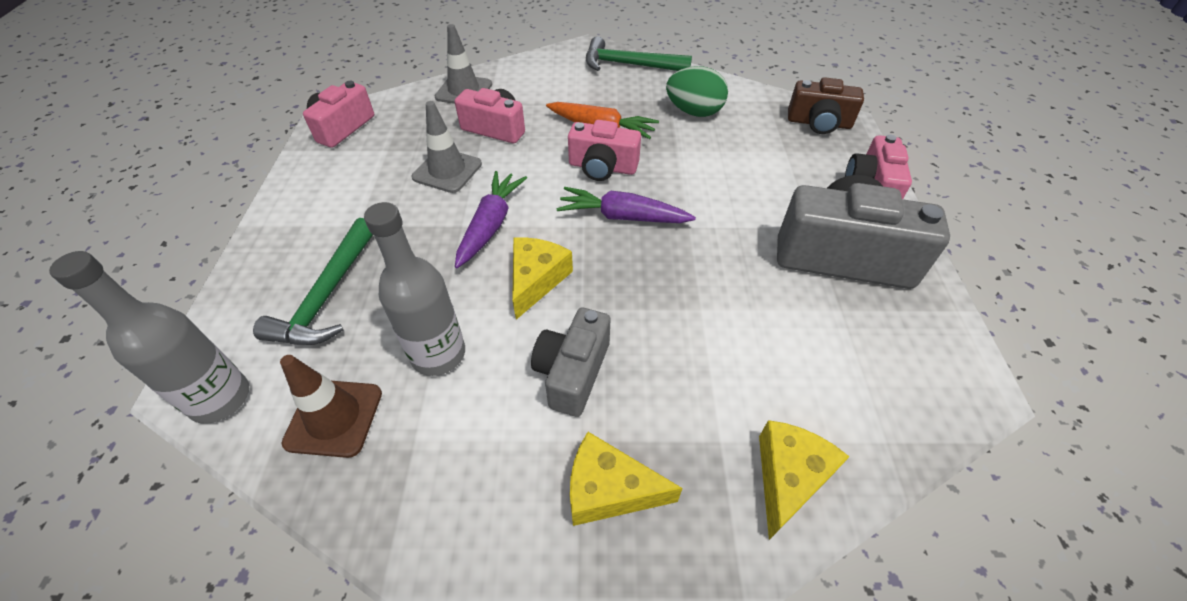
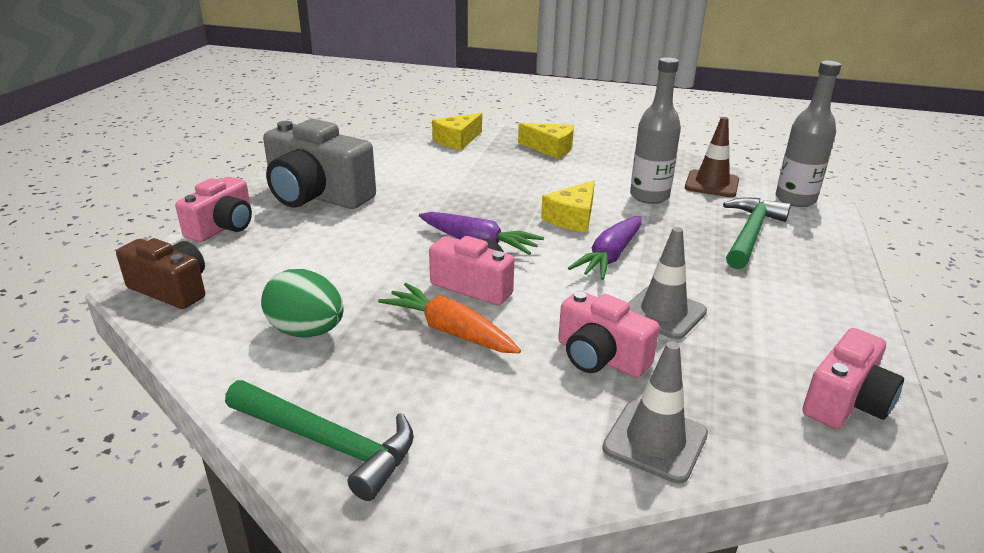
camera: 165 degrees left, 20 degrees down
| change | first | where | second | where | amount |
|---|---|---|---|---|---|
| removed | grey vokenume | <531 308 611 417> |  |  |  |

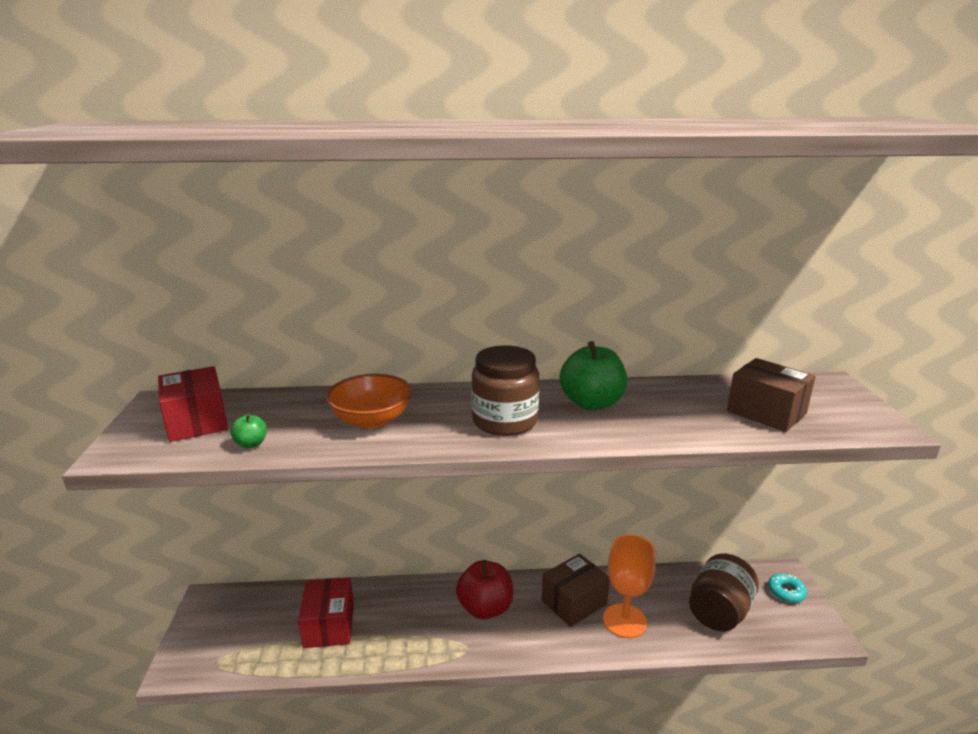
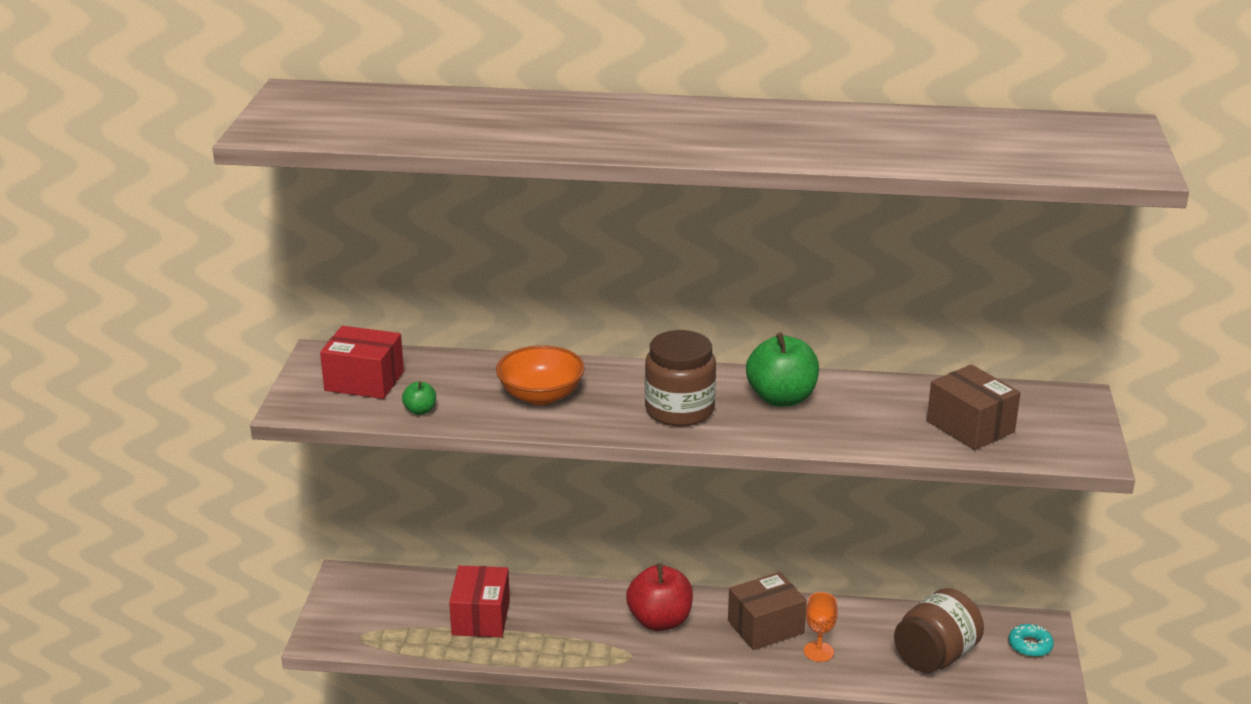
camera: 10 degrees right, 5 degrees up
| change | first | where | second | where | amount |
|---|---|---|---|---|---|
| turned | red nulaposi | <158 366 228 442> |  | <320 326 404 399> | 60 degrees counterclockwise |
| resized | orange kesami | <603 535 656 638> |  | <804 592 838 662> | x0.59 |

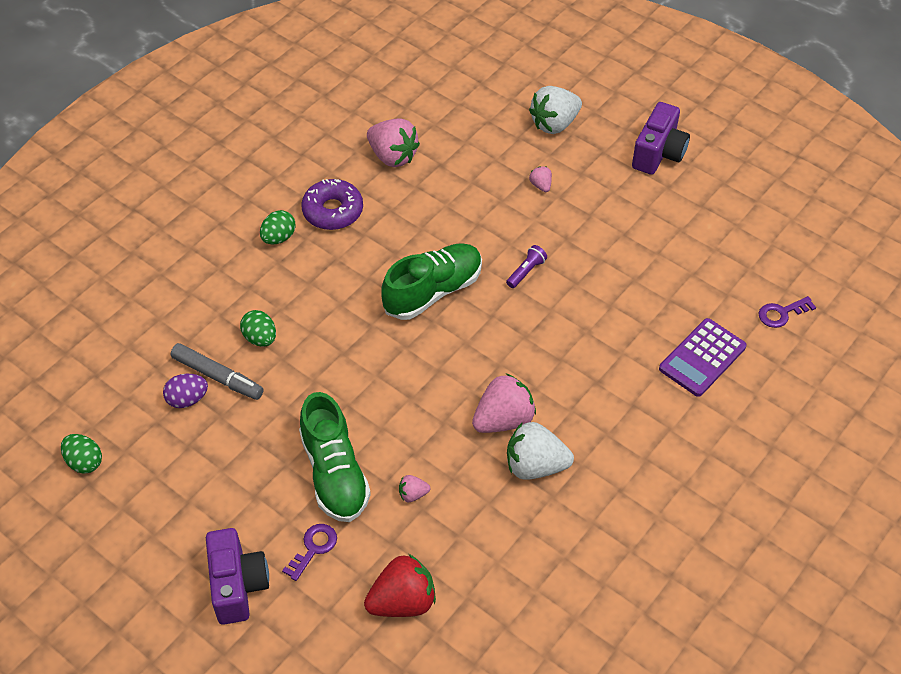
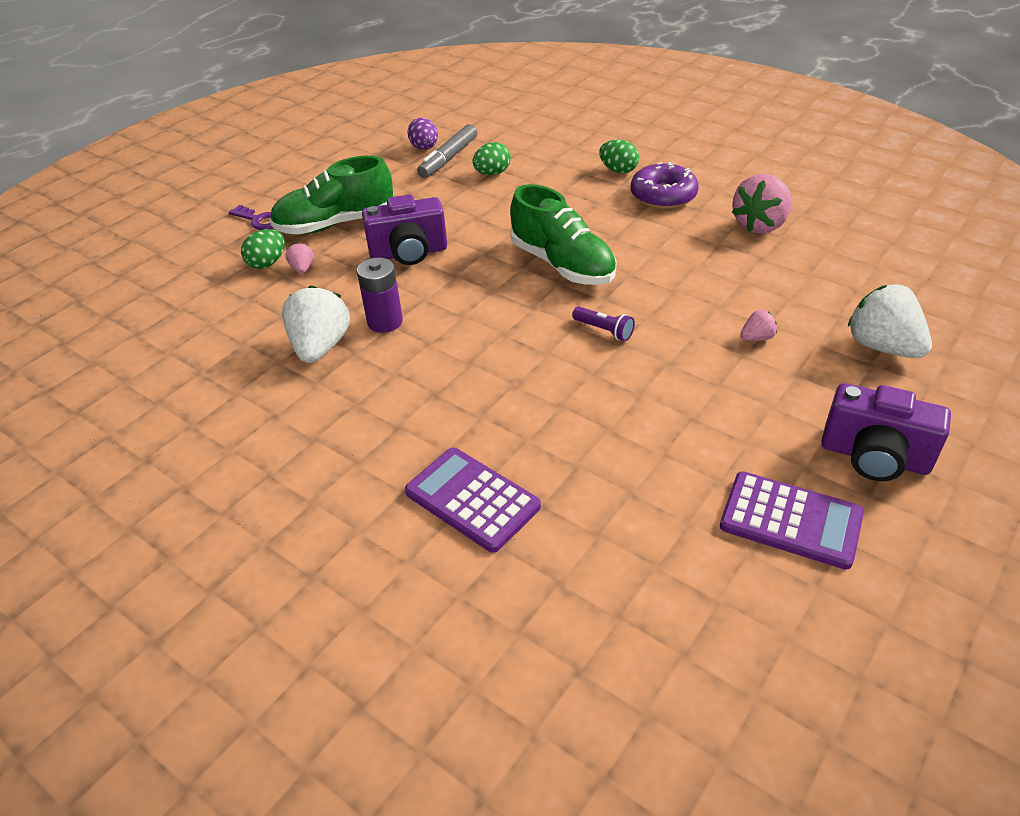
camera: 90 degrees right, 10 degrees down
| change | first | where | second | where | amount |
|---|---|---|---|---|---|
| removed | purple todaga | <759 296 816 328> |  |  |  |
| replaced | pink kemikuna | <472 374 536 433> | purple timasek | <357 258 403 333> |  |
| moved | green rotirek | <61 434 102 474> |  | <241 229 285 269> |  |
| moved | purple vokenume | <206 528 269 625> |  | <362 194 447 265> |  |
| removed | red kemikuna | <364 554 436 617> |  |  |  |
| added |  |  | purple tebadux | <720 471 864 570> |  |

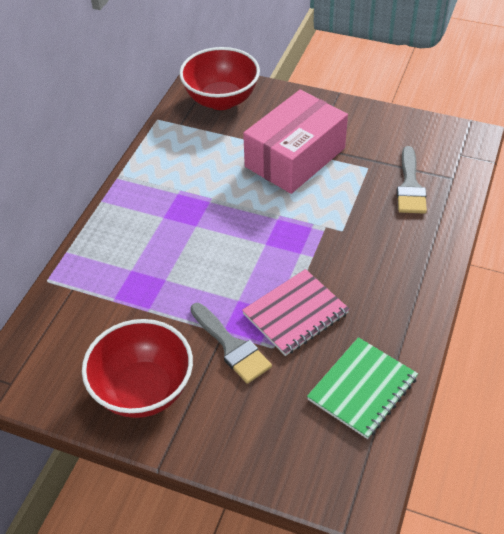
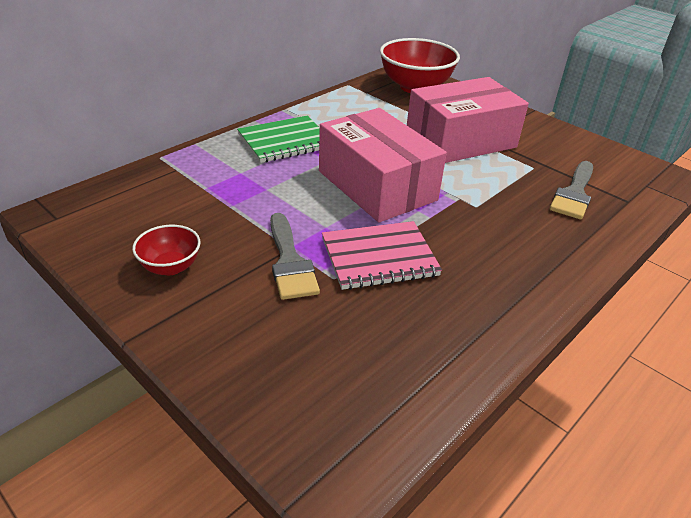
camera: 20 degrees right, 10 degrees down
| change | first | where | second | where | amount |
|---|---|---|---|---|---|
| resized | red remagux | <82 319 193 418> |  | <132 225 201 275> | x0.51 |
| moved | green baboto | <307 337 418 439> |  | <237 115 320 163> |  |
| added |  |  | pink nulaposi | <319 108 447 223> |  |

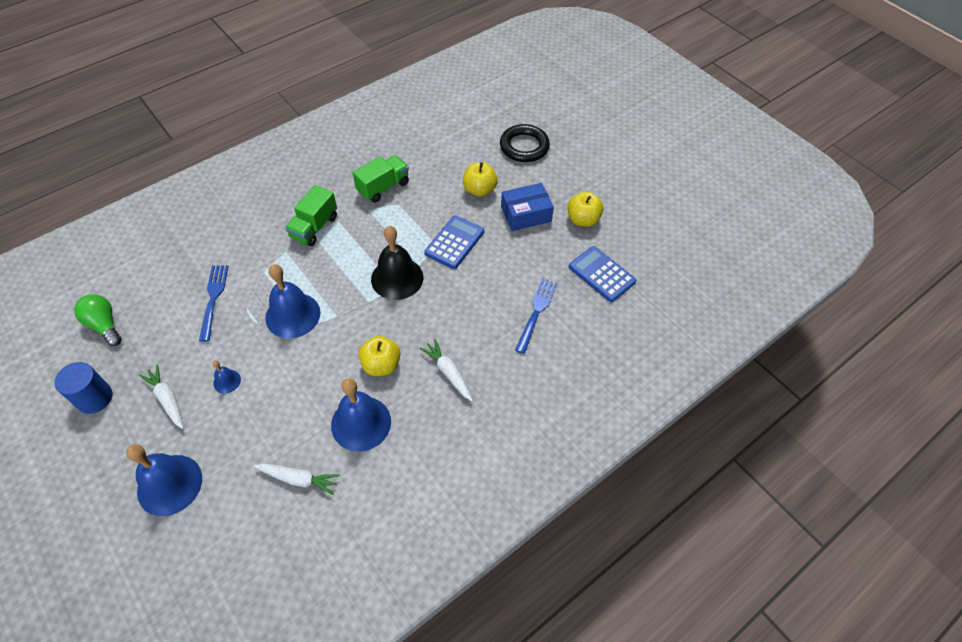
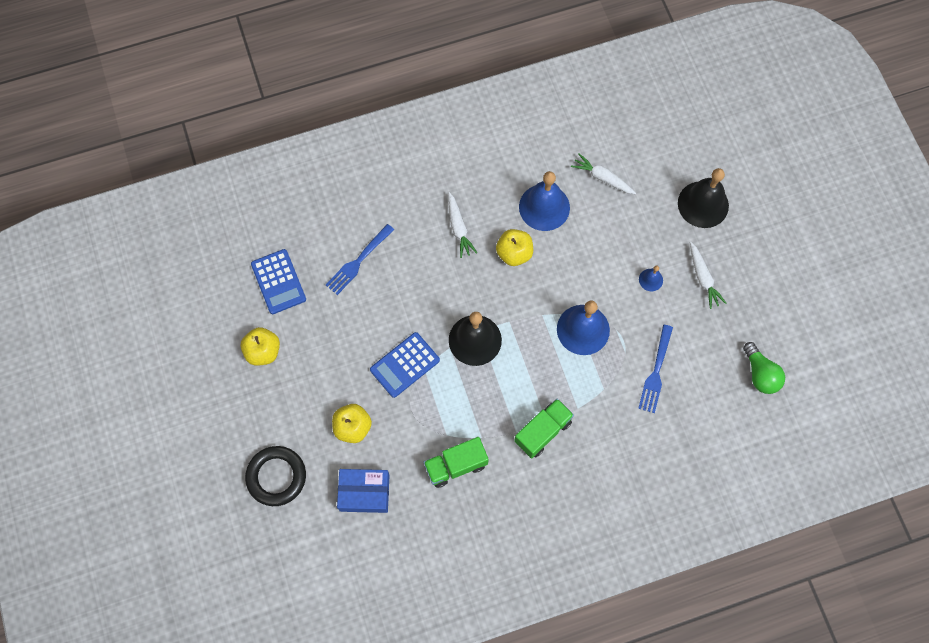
camera: 160 degrees left, 15 degrees up
| change | first | where | second | where | amount |
|---|---|---|---|---|---|
| moved | blue nulaposi | <501 183 554 231> |  | <337 469 390 513> |  |
| removed | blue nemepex | <55 362 112 414> |  |  |  |
| recoloured | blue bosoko | <126 444 202 516> | black bosoko | <678 168 729 228> |  |

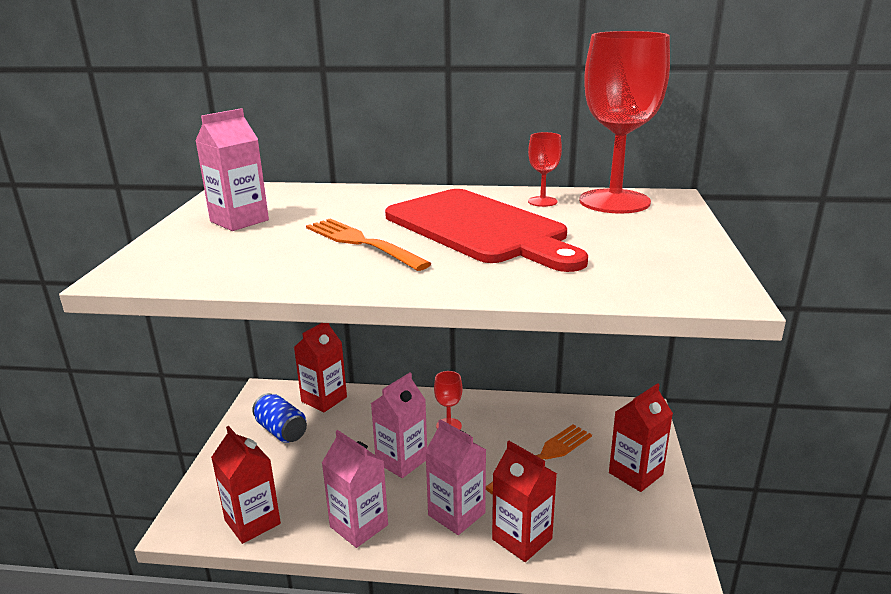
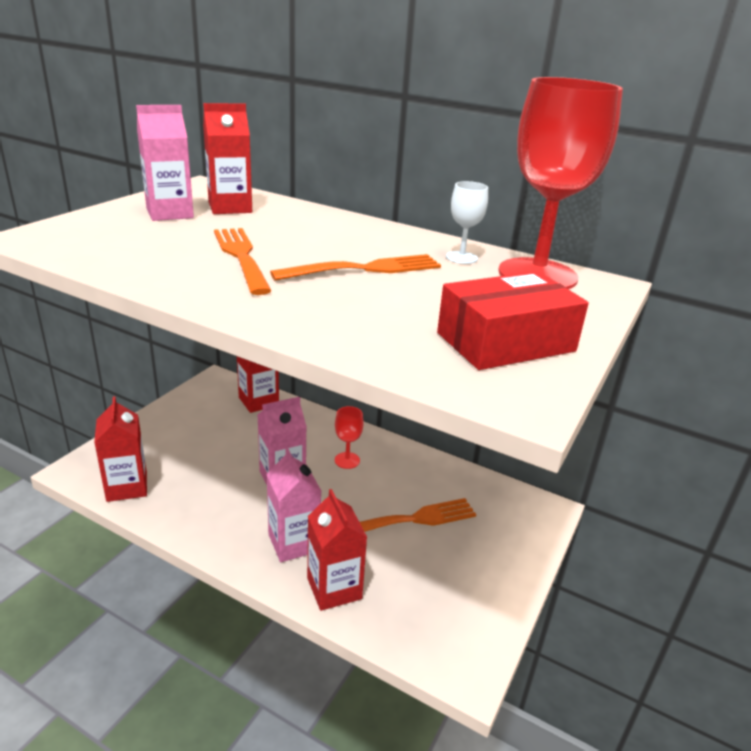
camera: 20 degrees right, 5 degrees up
| change | first | where | second | where | amount |
|---|---|---|---|---|---|
| recoloured | red kesami | <528 132 562 207> | white kesami | <446 181 488 264> |  |
| replaced | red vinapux | <385 189 588 272> | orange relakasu | <270 254 441 281> |  |
| moved | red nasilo | <609 383 673 492> |  | <203 103 252 214> |  |
| removed | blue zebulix | <252 393 307 443> |  |  |  |
| removed | pink nasilo | <322 430 388 548> |  |  |  |
| added |  |  | red nulaposi | <437 271 589 370> |  |

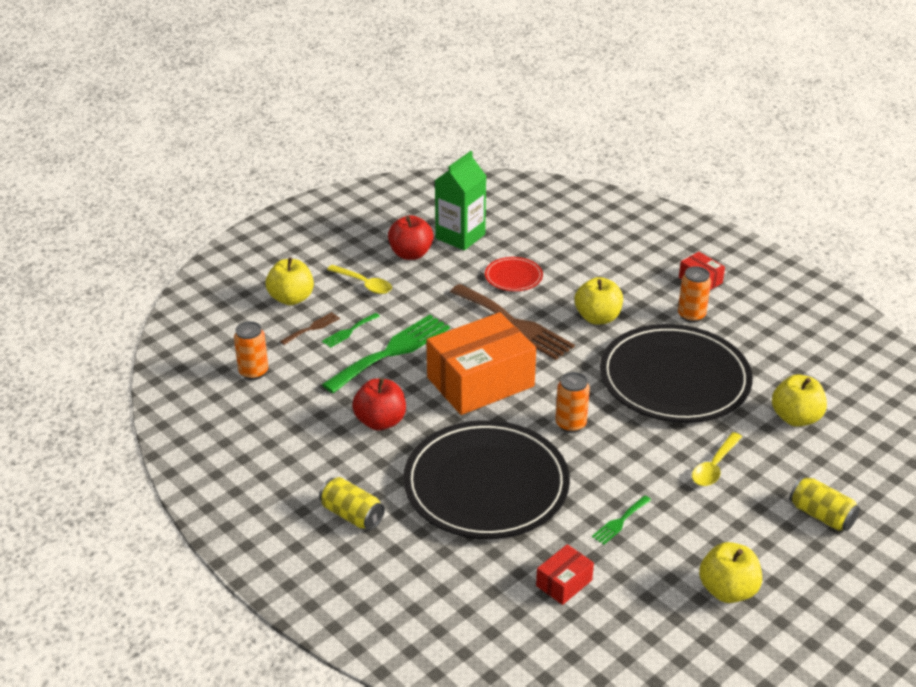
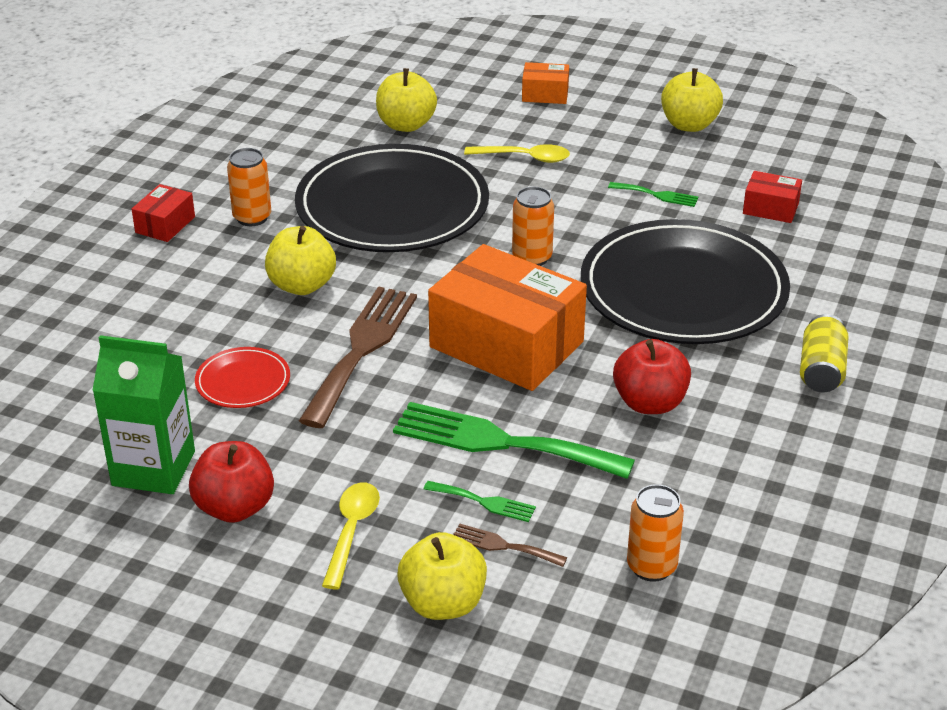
camera: 115 degrees left, 0 degrees up
| change | first | where | second | where | amount |
|---|---|---|---|---|---|
| replaced | yellow zebulix | <789 476 860 531> | orange nulaposi | <522 62 569 104> |  |

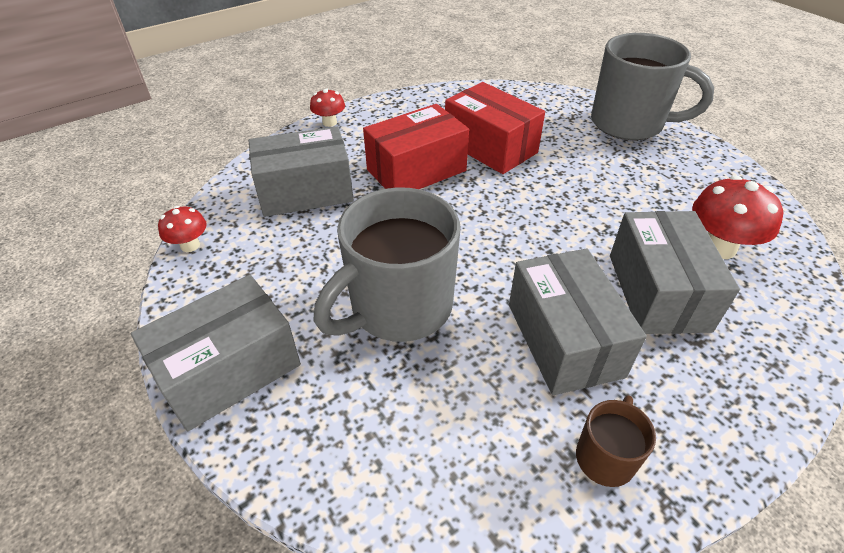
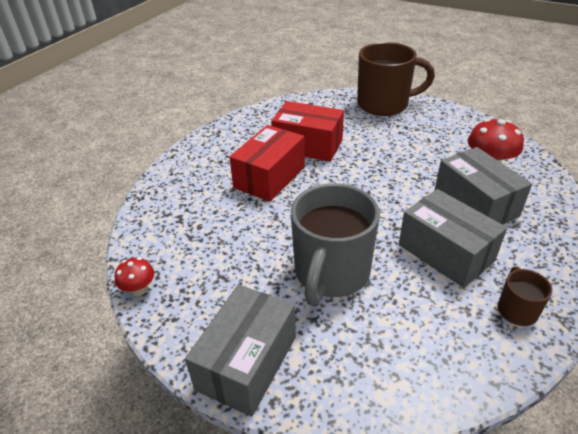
camera: 25 degrees left, 5 degrees down
| change | first | where | second | where | amount |
|---|---|---|---|---|---|
| recoloured | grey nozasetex | <591 33 714 140> | brown nozasetex | <357 42 435 116> |  |
| removed | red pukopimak | <310 88 345 127> |  |  |  |
| removed | grey nulaposi | <248 126 354 217> |  |  |  |

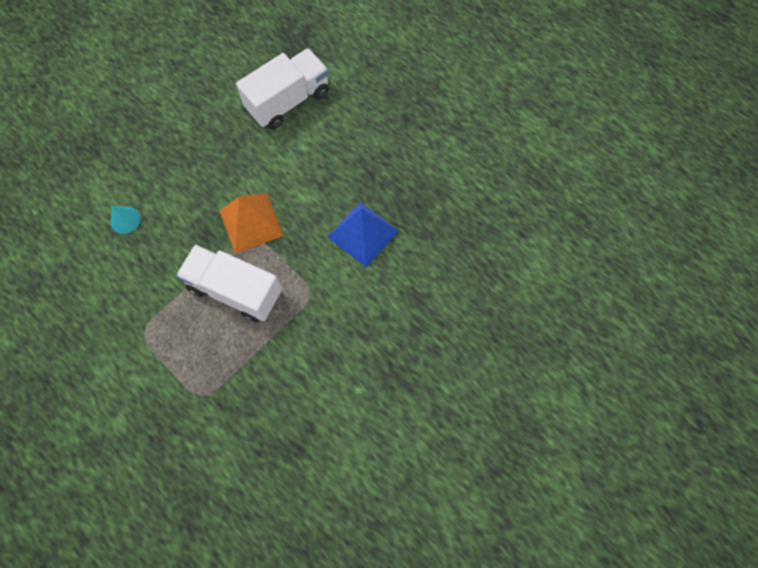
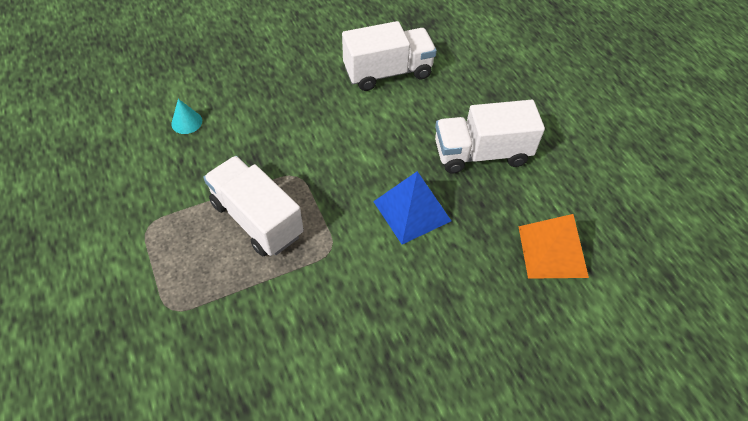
camera: 20 degrees right, 15 degrees down
| change | first | where | second | where | amount |
|---|---|---|---|---|---|
| moved | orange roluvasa | <219 193 284 254> |  | <518 214 589 279> |  |
| added |  |  | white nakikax | <435 100 545 173> |  |

